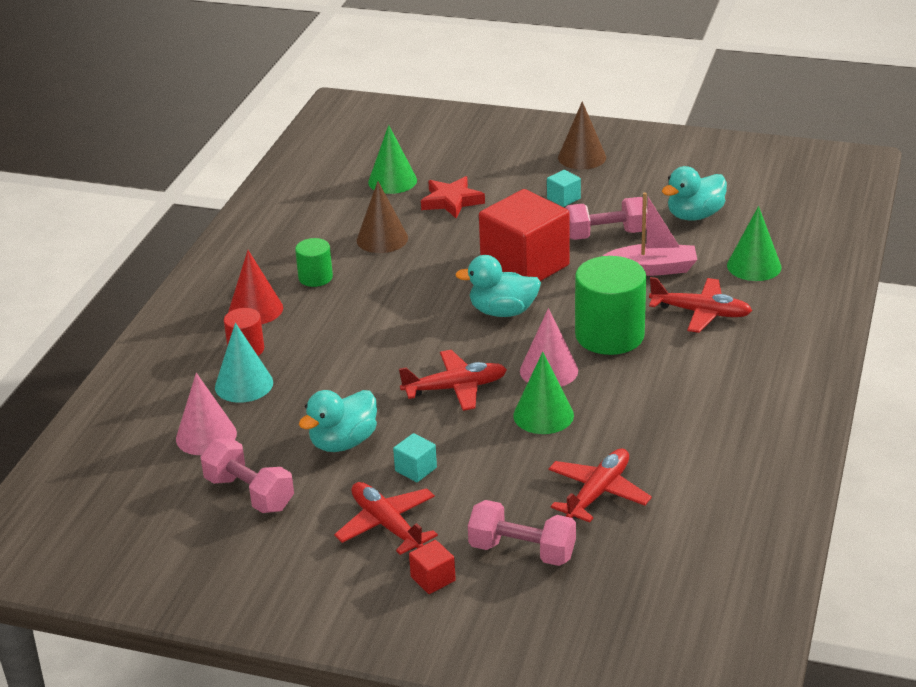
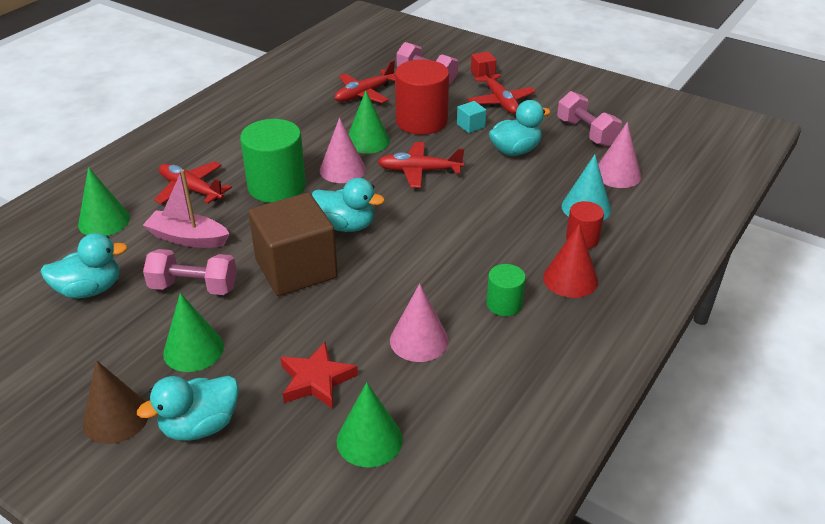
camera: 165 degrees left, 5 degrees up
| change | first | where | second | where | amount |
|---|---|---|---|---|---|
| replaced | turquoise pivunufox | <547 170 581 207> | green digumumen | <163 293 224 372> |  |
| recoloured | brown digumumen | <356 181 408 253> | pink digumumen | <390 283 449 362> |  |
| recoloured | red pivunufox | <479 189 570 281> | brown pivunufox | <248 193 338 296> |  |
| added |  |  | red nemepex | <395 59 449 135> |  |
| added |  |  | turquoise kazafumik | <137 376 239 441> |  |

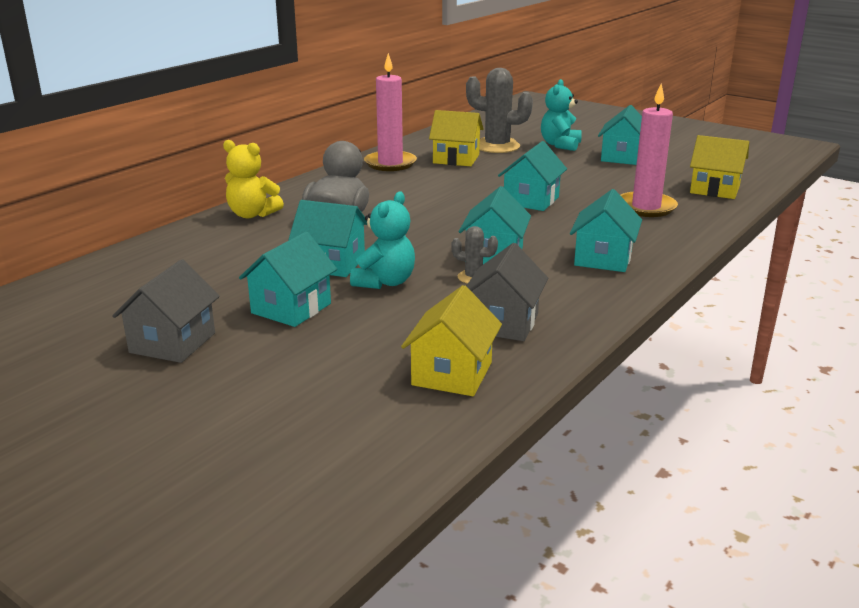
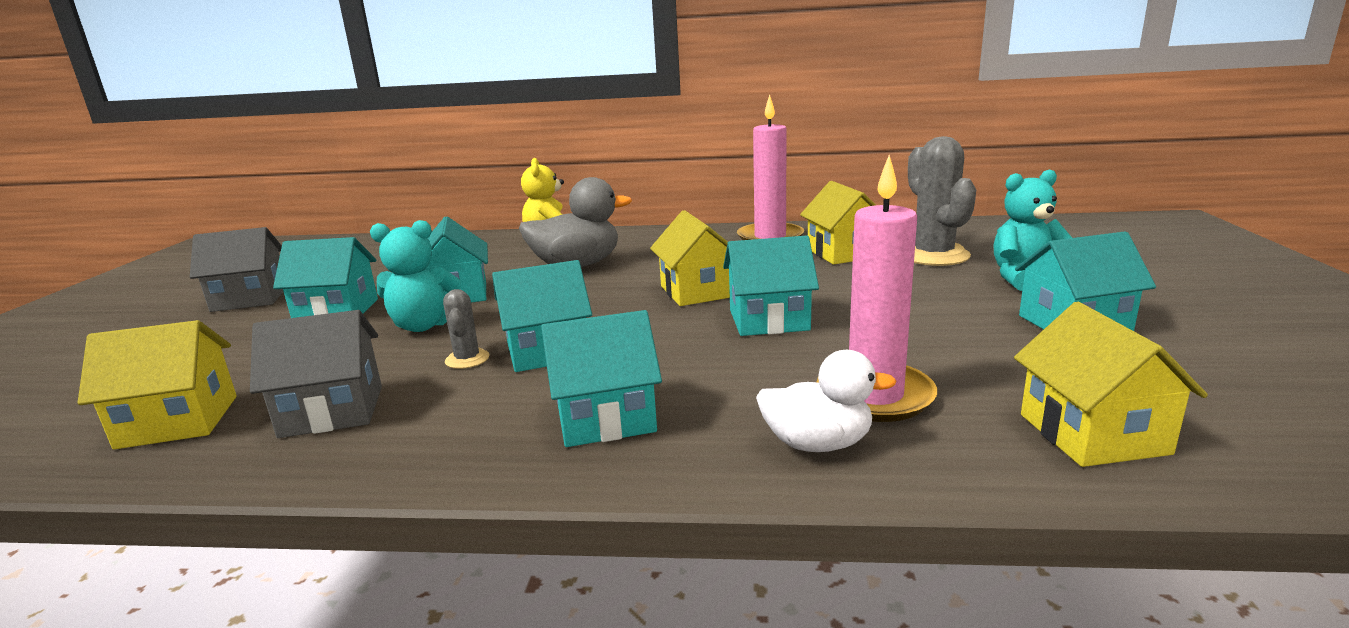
camera: 60 degrees right, 5 degrees down
| change | first | where | second | where | amount |
|---|---|---|---|---|---|
| added |  |  | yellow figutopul | <650 210 730 306> |  |
| added |  |  | white kazafumik | <756 350 896 452> |  |

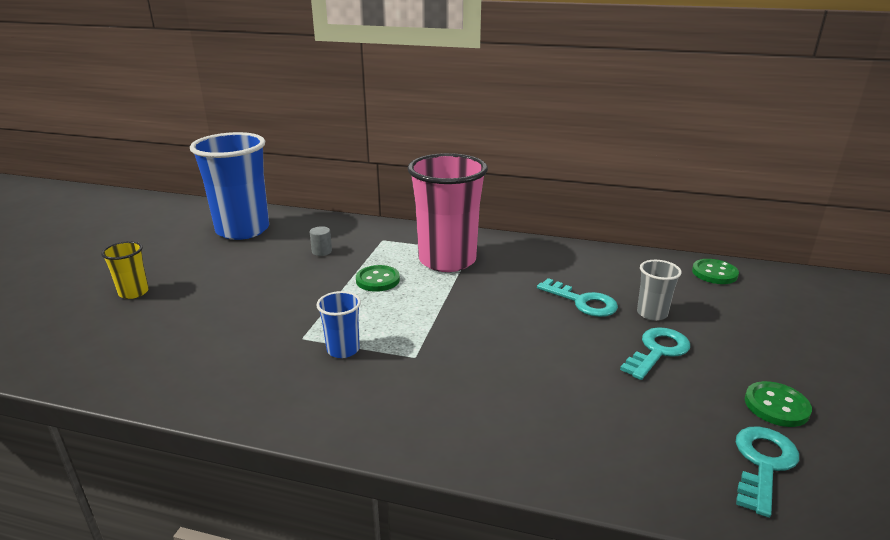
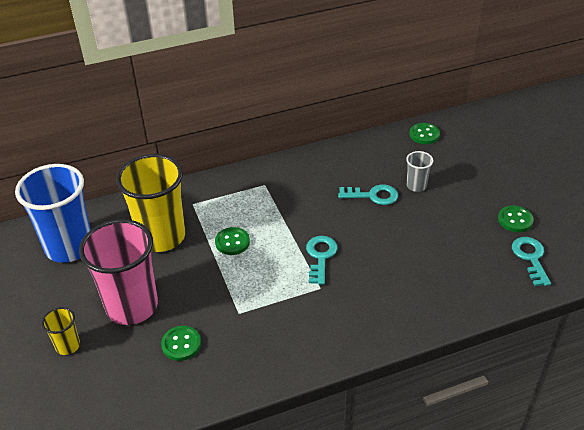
camera: 35 degrees left, 15 degrees up
| change | first | where | second | where | amount |
|---|---|---|---|---|---|
| moved | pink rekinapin | <408 153 488 272> |  | <79 219 158 325> |  |
| replaced | grey nemepex | <310 226 332 256> | yellow rekinapin | <116 154 185 252> |  |
| removed | blue rekinapin | <316 291 361 358> |  |  |  |
| moved | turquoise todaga | <620 327 690 380> |  | <306 236 338 285> |  |
| added |  |  | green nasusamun | <161 326 201 361> |  |

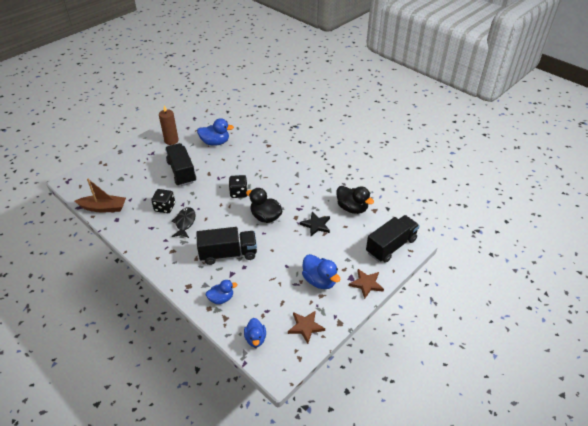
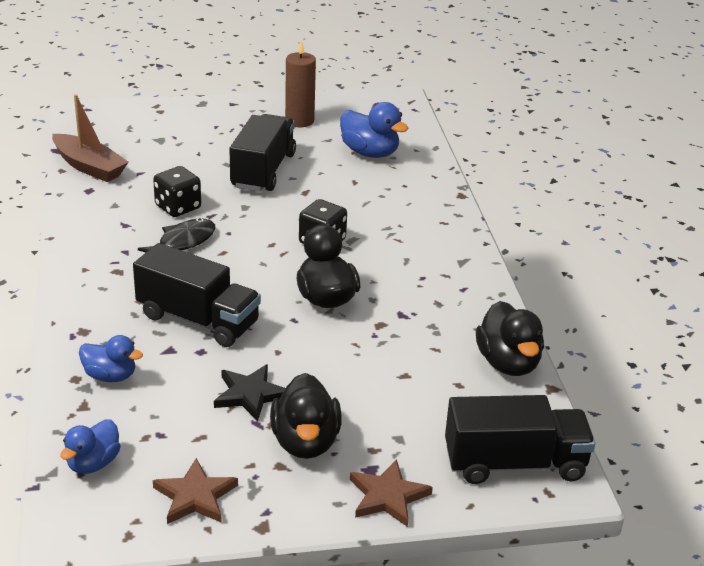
camera: 35 degrees right, 10 degrees down
| change | first | where | second | where | amount |
|---|---|---|---|---|---|
| moved | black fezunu | <300 212 330 236> |  | <214 364 286 421> |  |
| recoloured | blue kazafumik | <302 254 340 289> | black kazafumik | <270 373 342 459> |  |

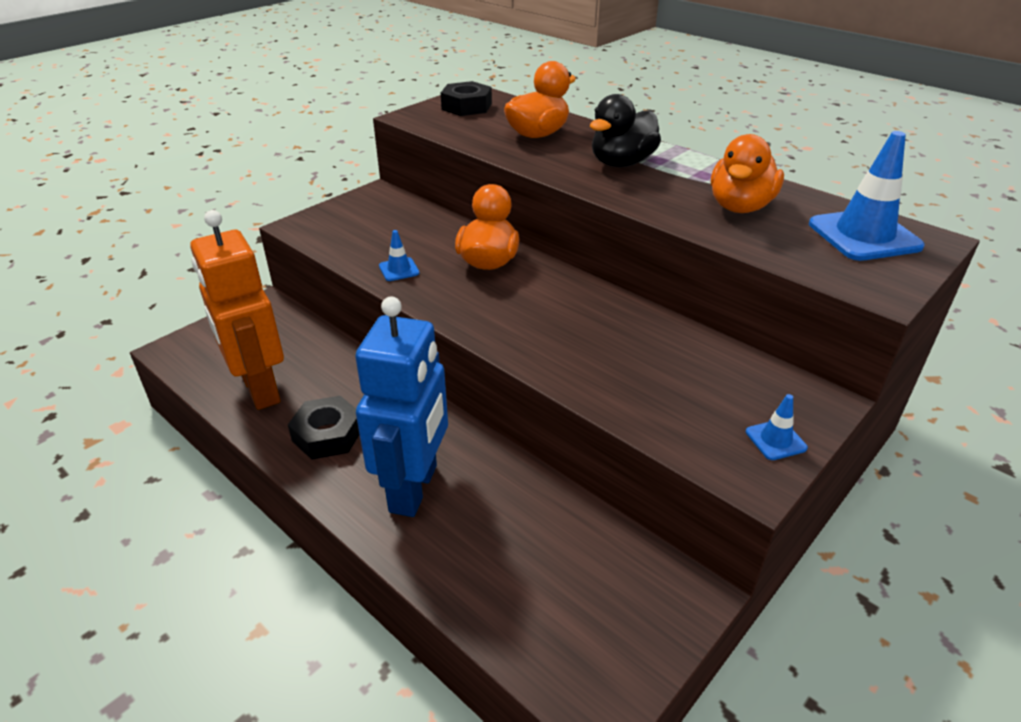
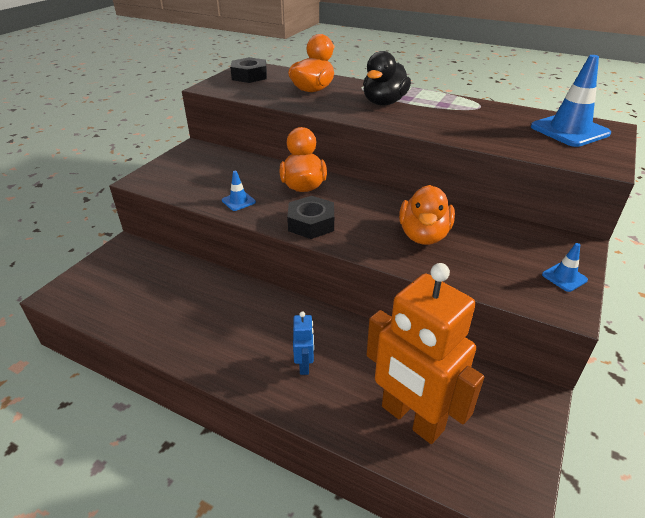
camera: 15 degrees left, 0 degrees up
| change | first | where | second | where | amount |
|---|---|---|---|---|---|
| moved | orange kazafumik | <711 134 784 213> |  | <399 185 455 245> |  |
| moved | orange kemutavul | <190 210 284 410> |  | <367 263 484 444> |  |
| resized | blue kemutavul | <355 296 448 517> |  | <293 311 314 375> | x0.42 |
| moved | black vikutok | <288 396 360 460> |  | <287 196 334 239> |  |

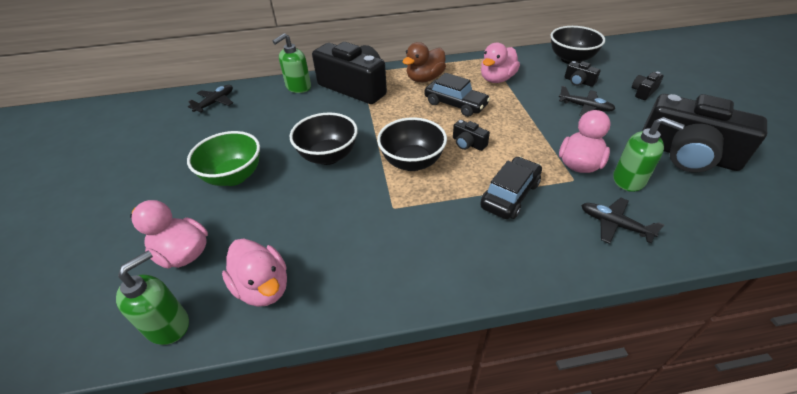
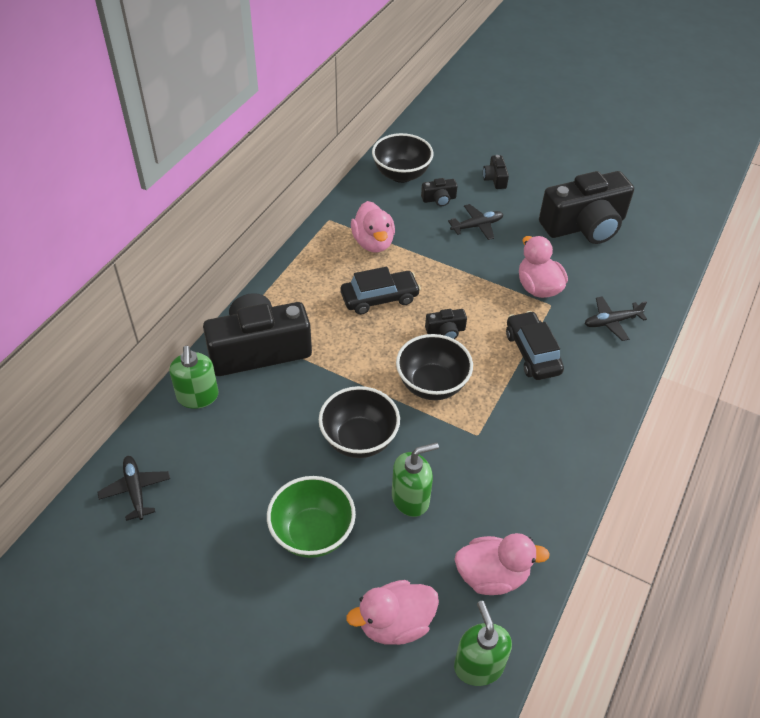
camera: 55 degrees left, 5 degrees up
| change | first | where | second | where | amount |
|---|---|---|---|---|---|
| removed | brown kazafumik | <403 42 446 82> |  |  |  |
| moved | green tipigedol | <613 117 685 192> |  | <392 442 439 517> |  |

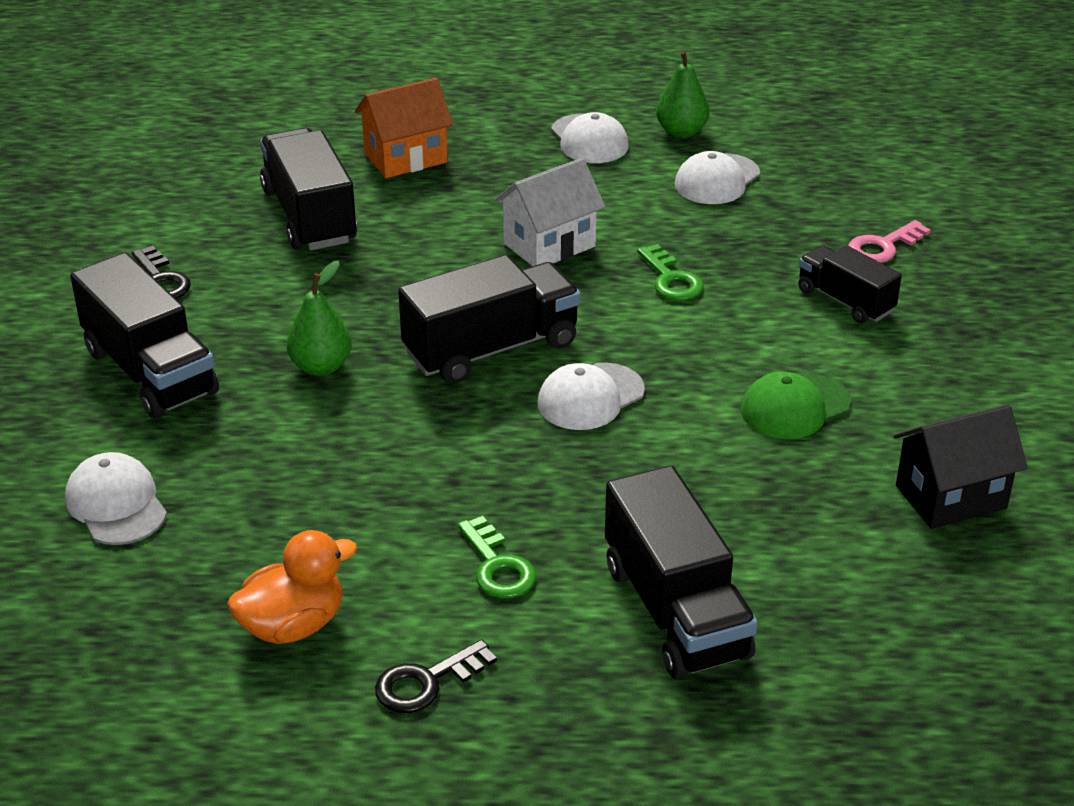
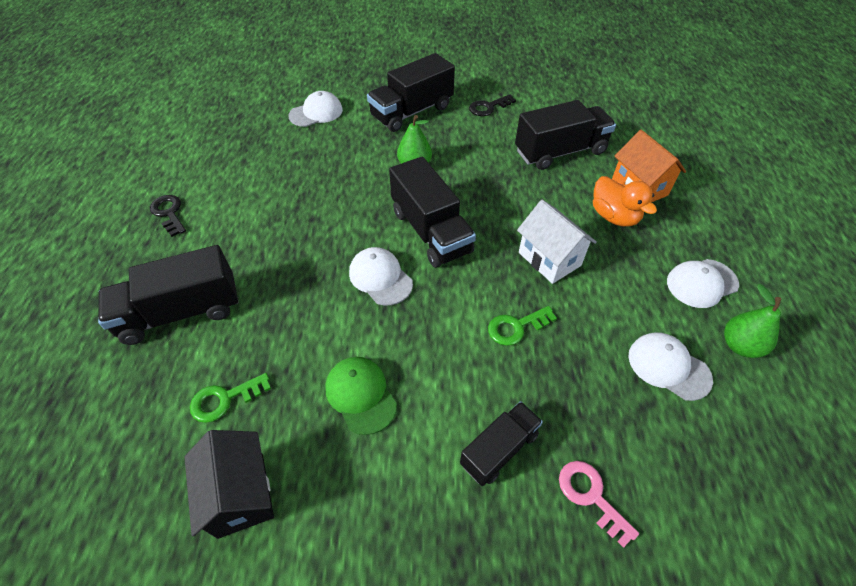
camera: 90 degrees right, 15 degrees up
| change | first | where | second | where | amount |
|---|---|---|---|---|---|
| moved | green todaga | <458 516 536 598> |  | <190 373 271 423> |  |
| moved | orange kazafumik | <227 530 357 644> |  | <593 176 657 227> |  |

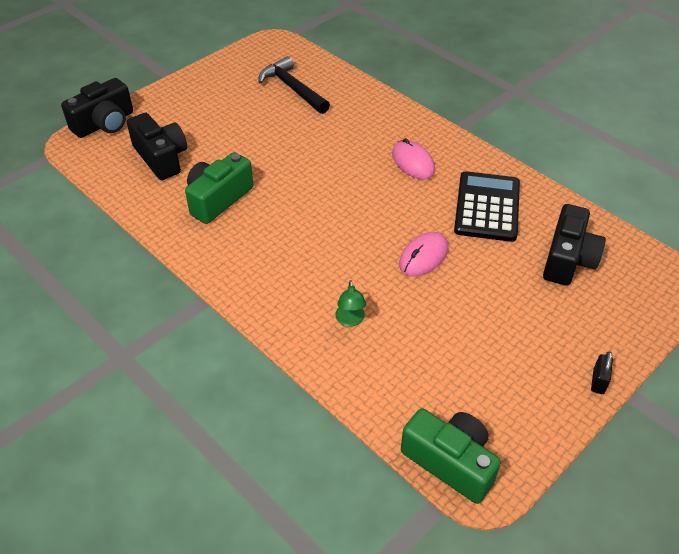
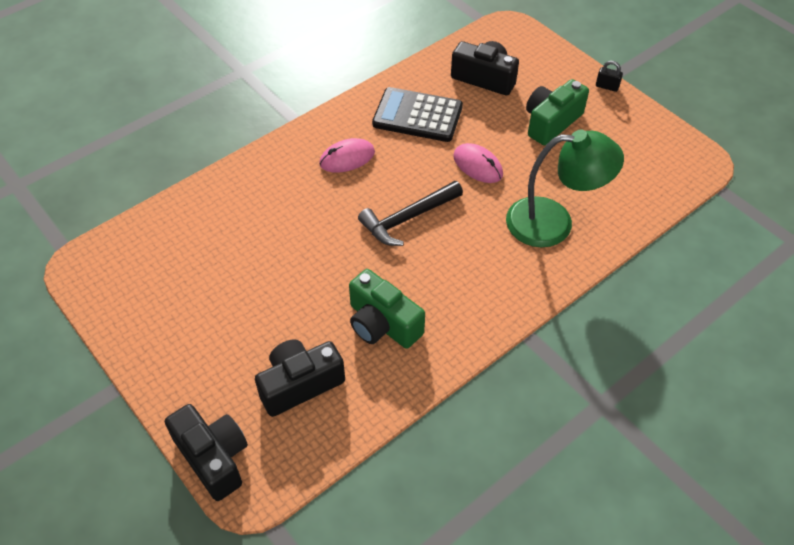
camera: 85 degrees left, 5 degrees up
| change | first | where | second | where | amount |
|---|---|---|---|---|---|
| moved | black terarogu | <259 56 330 114> |  | <358 181 463 246> |  |
| resized | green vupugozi | <335 280 366 327> |  | <506 130 624 247> | x2.48 |
| moved | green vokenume | <401 408 501 504> |  | <526 79 589 145> |  |

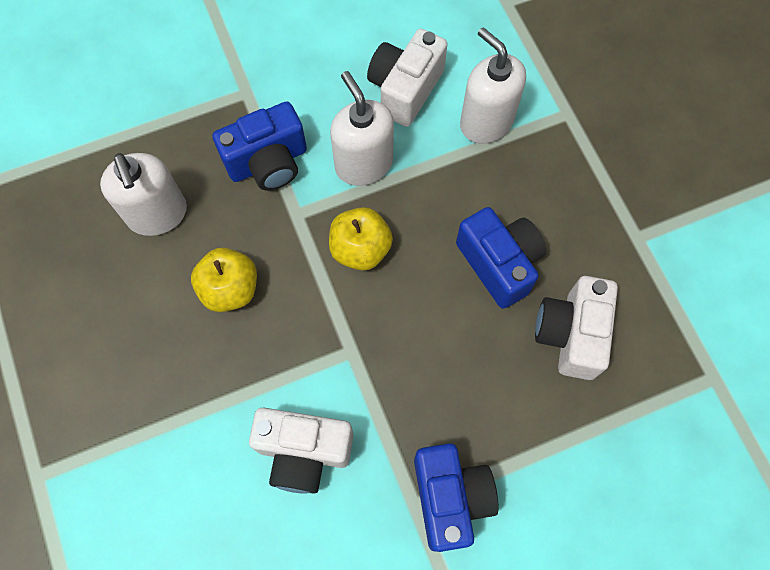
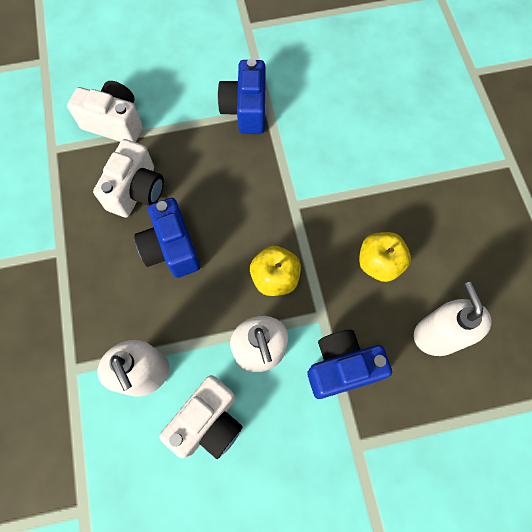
camera: 170 degrees left, 0 degrees up
| change | first | where | second | where | amount |
|---|---|---|---|---|---|
| moved | white vokenume | <249 407 353 494> |  | <67 81 143 142> |  |

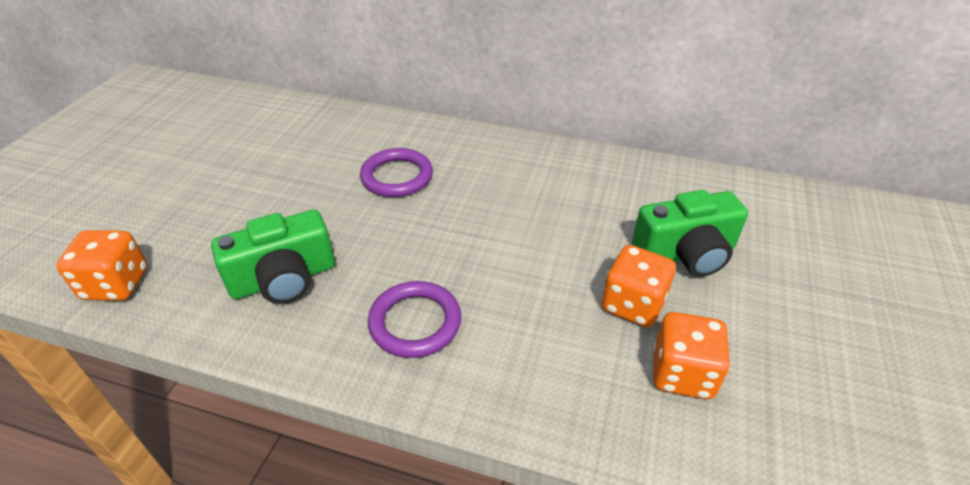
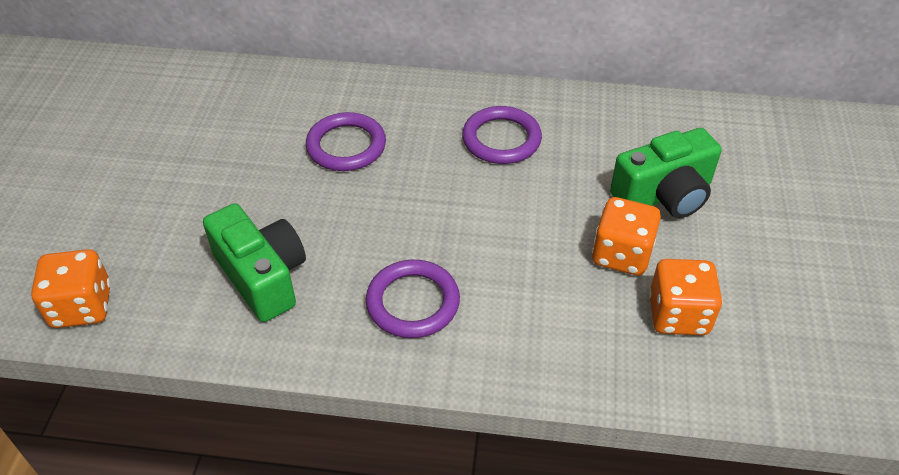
camera: 10 degrees left, 5 degrees up
| change | first | where | second | where | amount |
|---|---|---|---|---|---|
| turned | green vokenume | <211 209 335 304> |  | <203 203 306 322> | 90 degrees counterclockwise |
| added |  |  | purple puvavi | <462 106 542 164> |  |

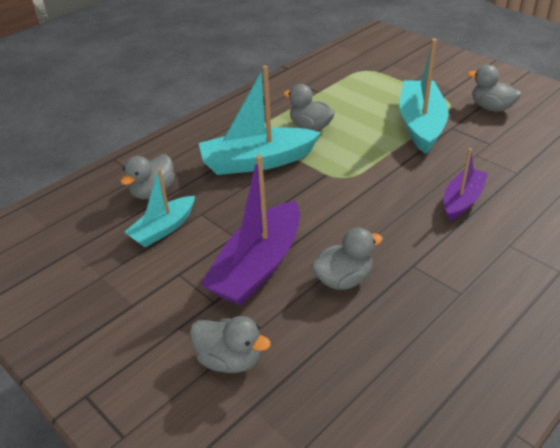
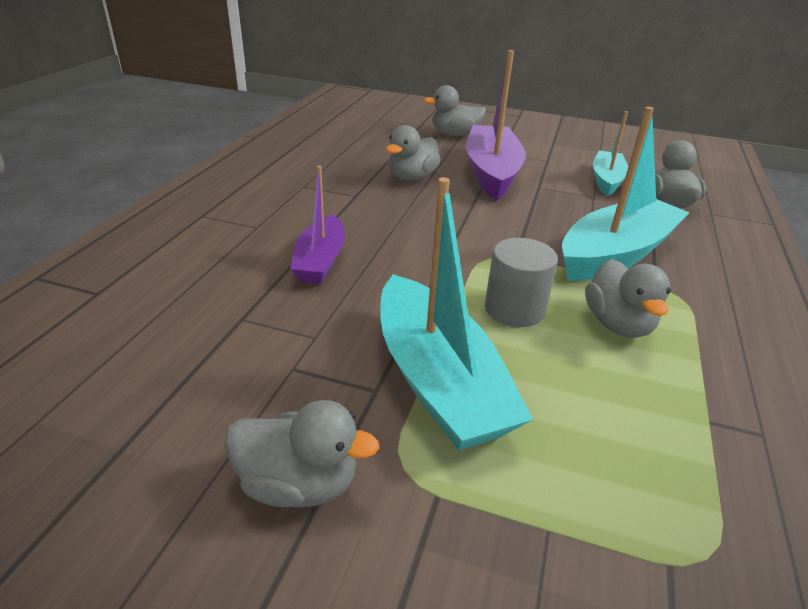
camera: 150 degrees right, 5 degrees down
| change | first | where | second | where | amount |
|---|---|---|---|---|---|
| turned | grey kazafumik | <283 84 335 131> |  | <585 259 671 338> | 75 degrees clockwise |
| added |  |  | grey nemepex | <485 238 558 327> |  |

